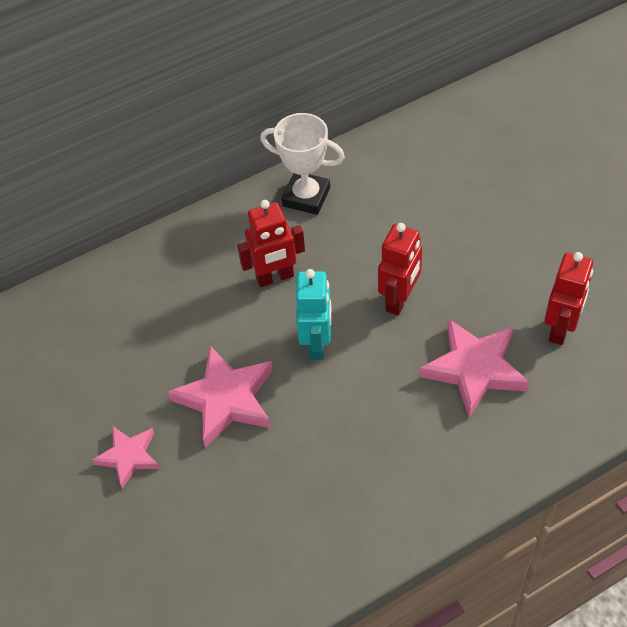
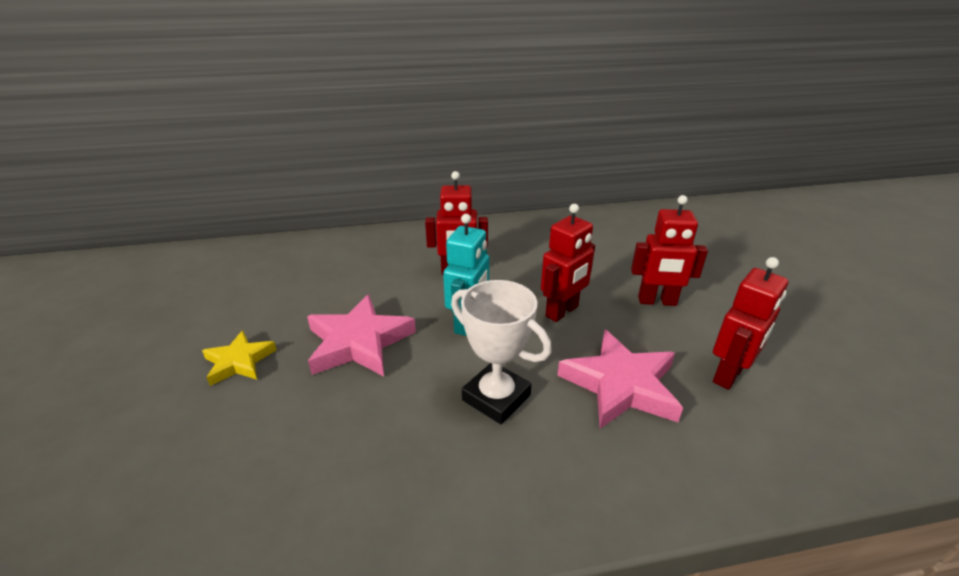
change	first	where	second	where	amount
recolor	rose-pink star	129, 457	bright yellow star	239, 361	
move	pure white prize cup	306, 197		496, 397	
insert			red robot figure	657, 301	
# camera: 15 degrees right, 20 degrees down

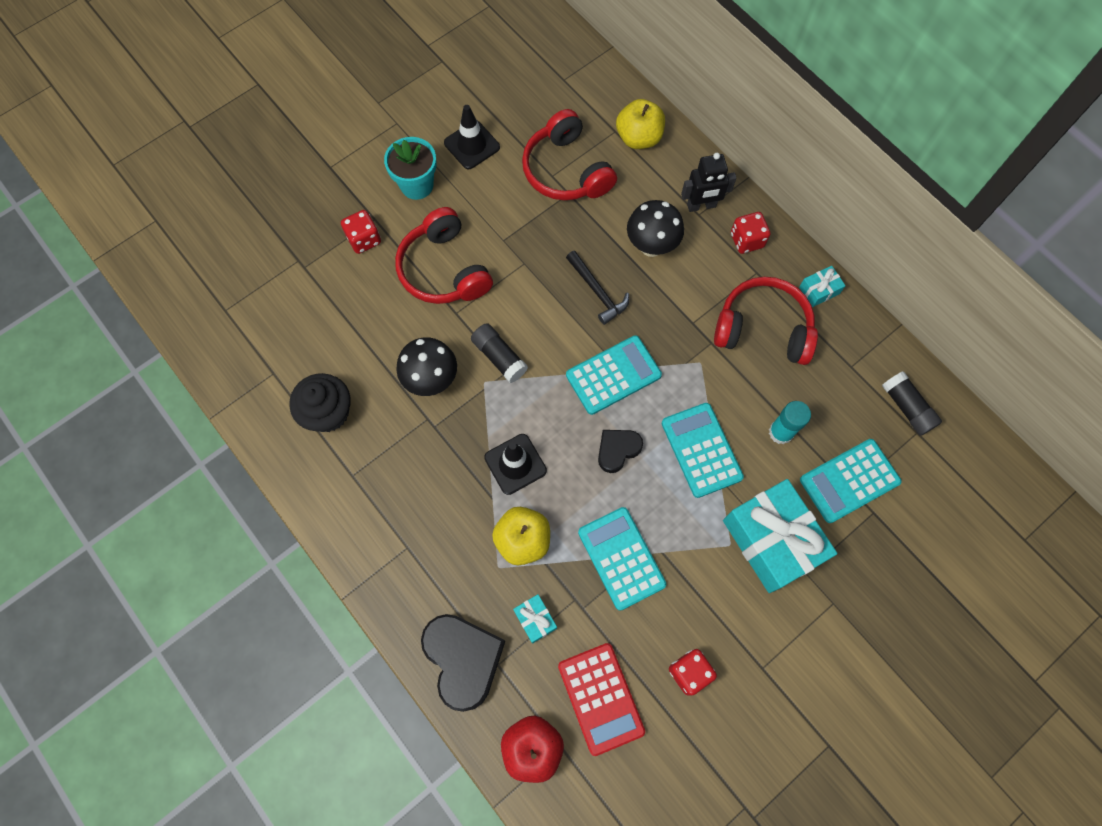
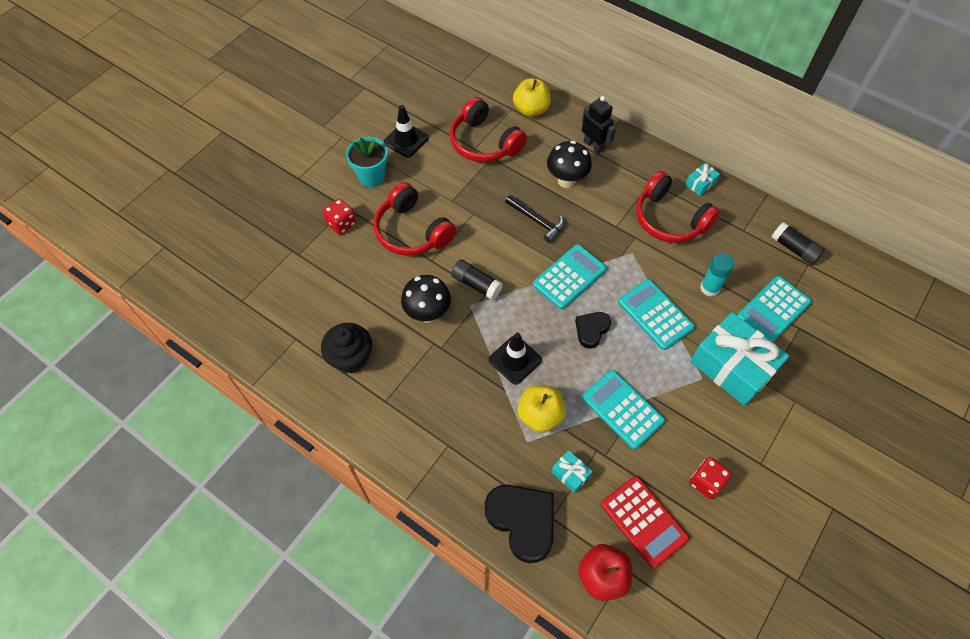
change	first	where	second	where	amount
rotate	black robot figure	701, 206		593, 145	105 degrees counterclockwise
rotate	red headphones	763, 329		669, 219	135 degrees counterclockwise
delete	red game die	746, 240			
# camera: 15 degrees left, 10 degrees down

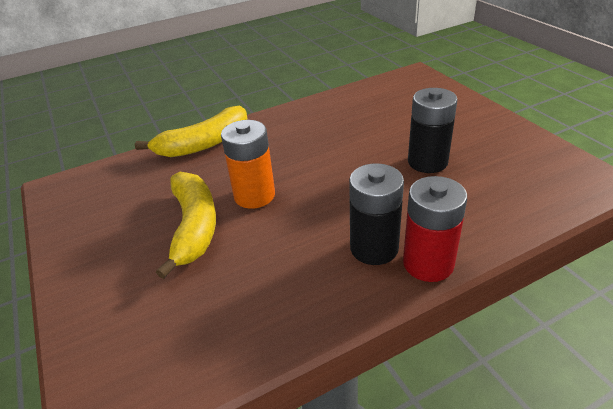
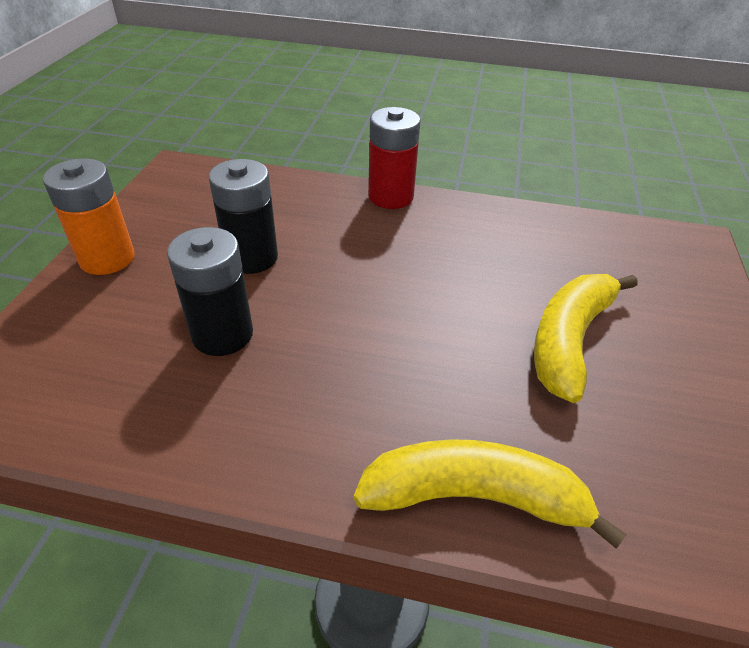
change	first	where	second	where	amount
move	orange-coloured battery	254, 195		107, 258	
move	black battery	374, 248		222, 334	
# camera: 145 degrees left, 5 degrees up

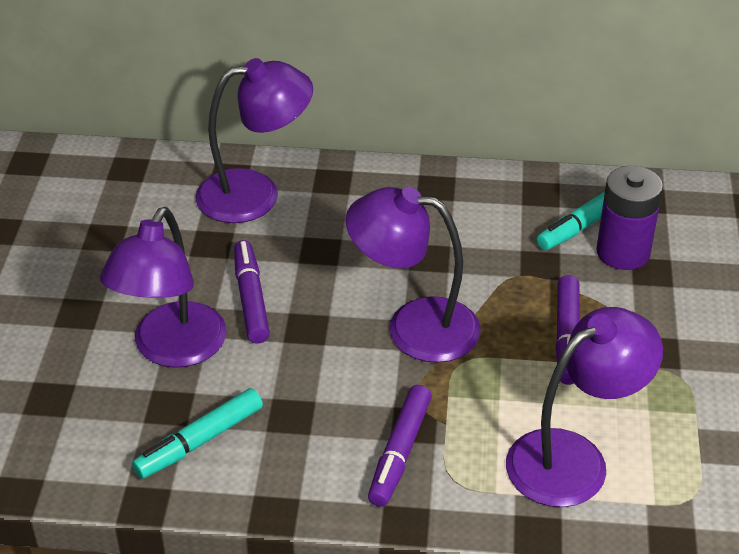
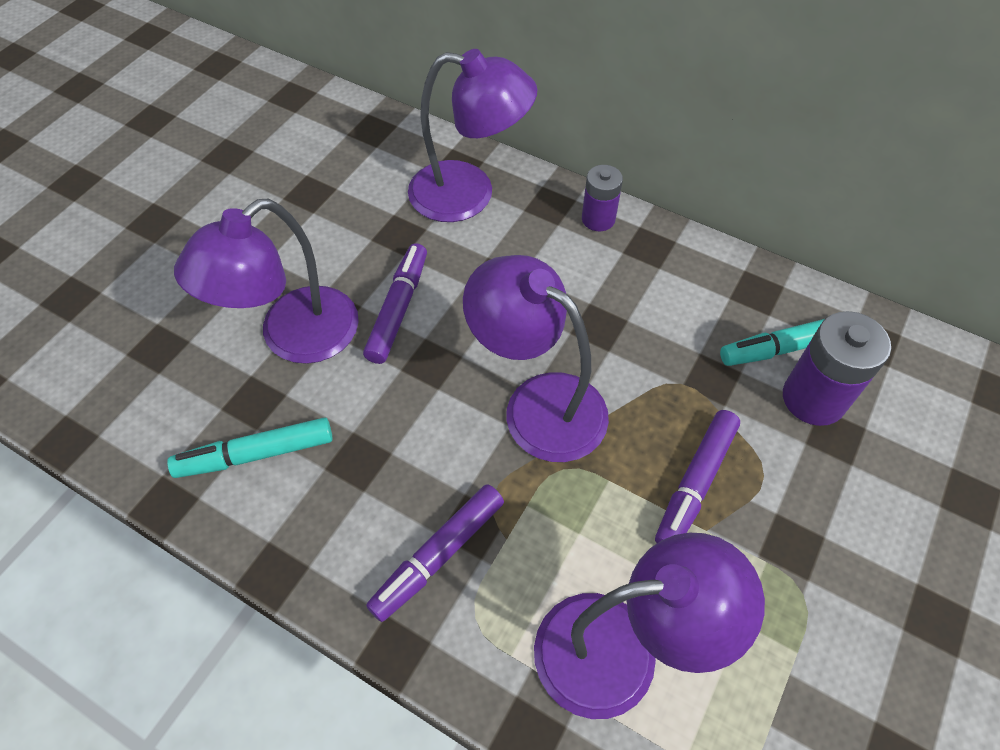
change	first	where	second	where	amount
insert			violet battery	598, 219	
# camera: 25 degrees right, 15 degrees up

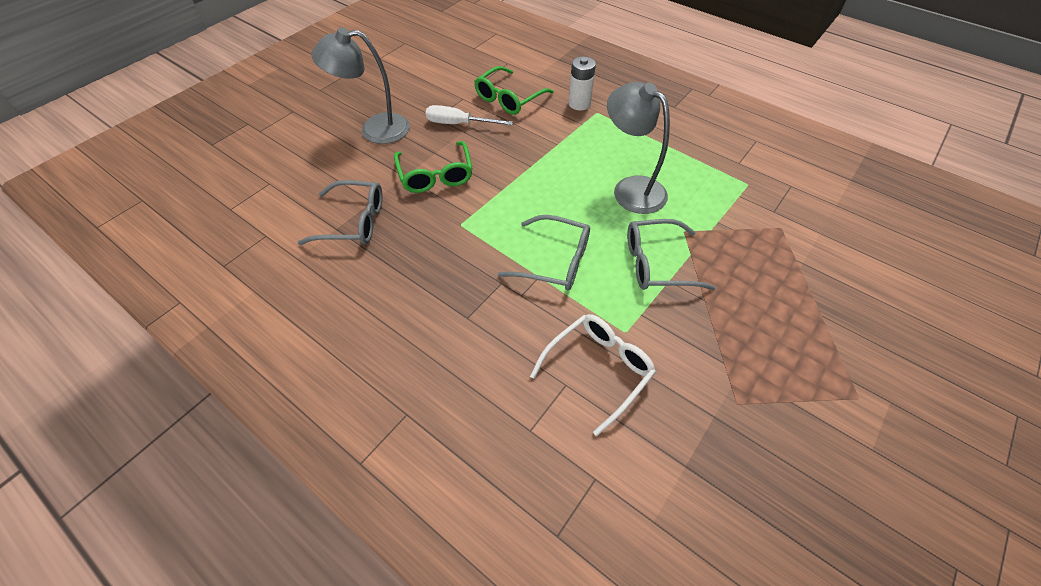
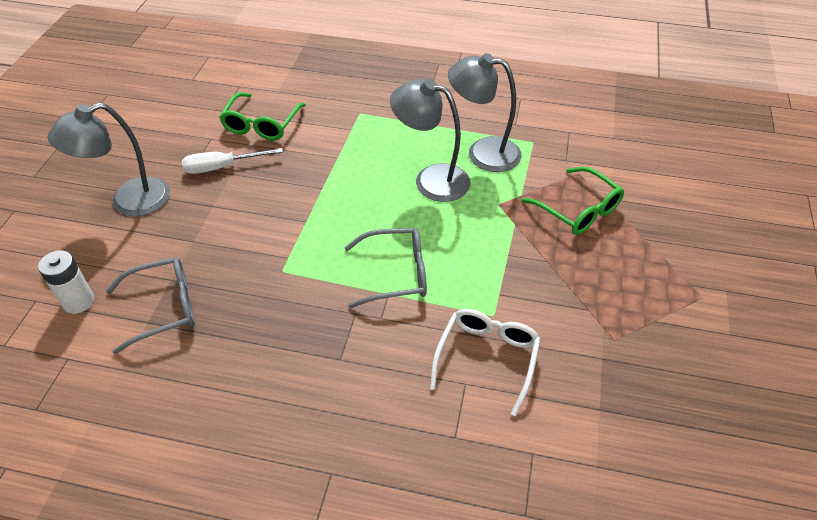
change	first	where	second	where	amount
move	green glasses	436, 175		578, 210	
move	pure white battery	579, 104		78, 301	
delete	grey glasses	656, 263			
insert			grey desk lamp	482, 153	
# camera: 25 degrees left, 5 degrees down

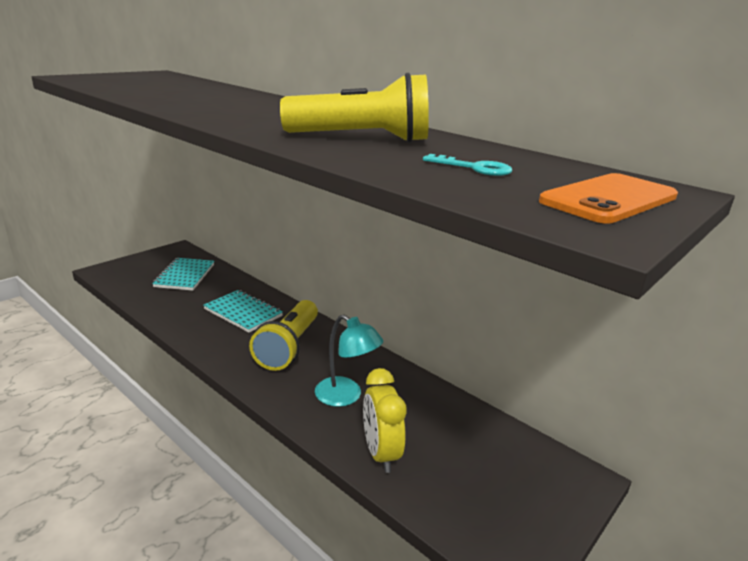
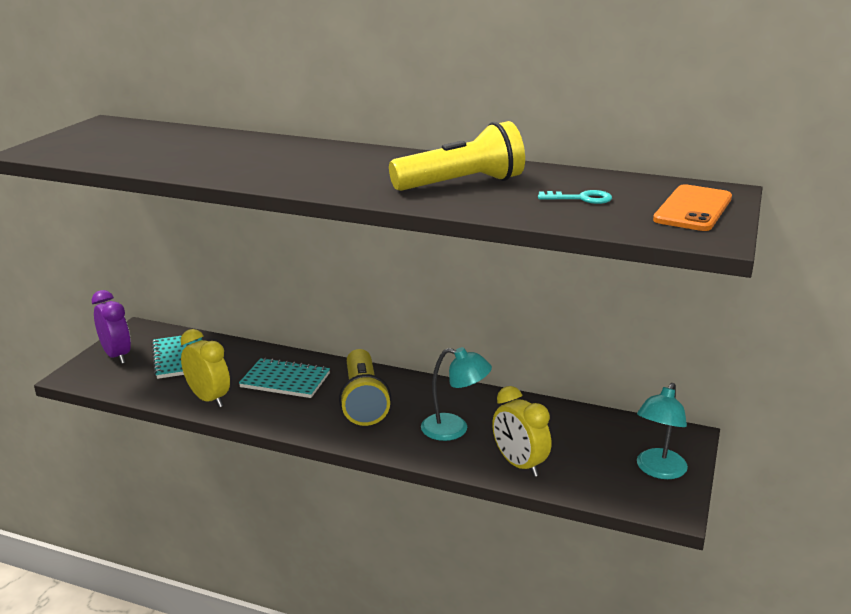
change	first	where	second	where	amount
insert			violet clock	116, 356	
insert			bright yellow clock	208, 399	
insert			teal desk lamp	658, 470	
# camera: 20 degrees left, 0 degrees up

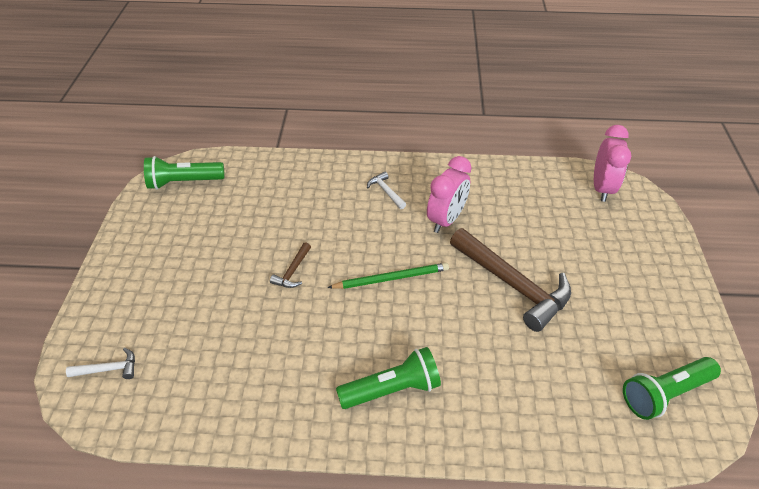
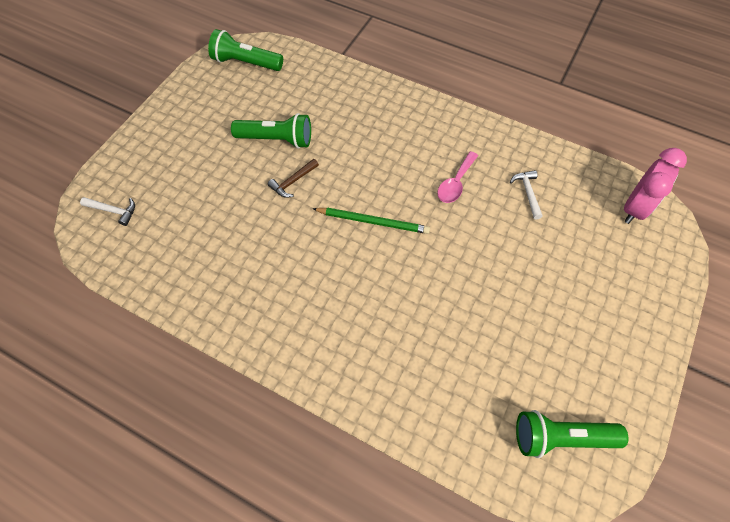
change	first	where	second	where	amount
move	green torch	392, 389		276, 139	
move	pure white carpenter's hammer	386, 191		527, 193	
replace	rose-pink clock	446, 220	rose-pink spoon	455, 183	
delete	dark brown carpenter's hammer	512, 285			
# camera: 25 degrees right, 15 degrees up

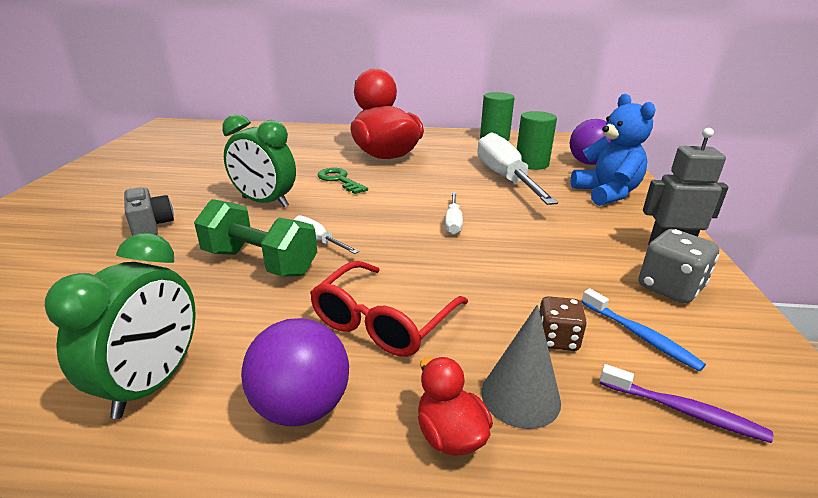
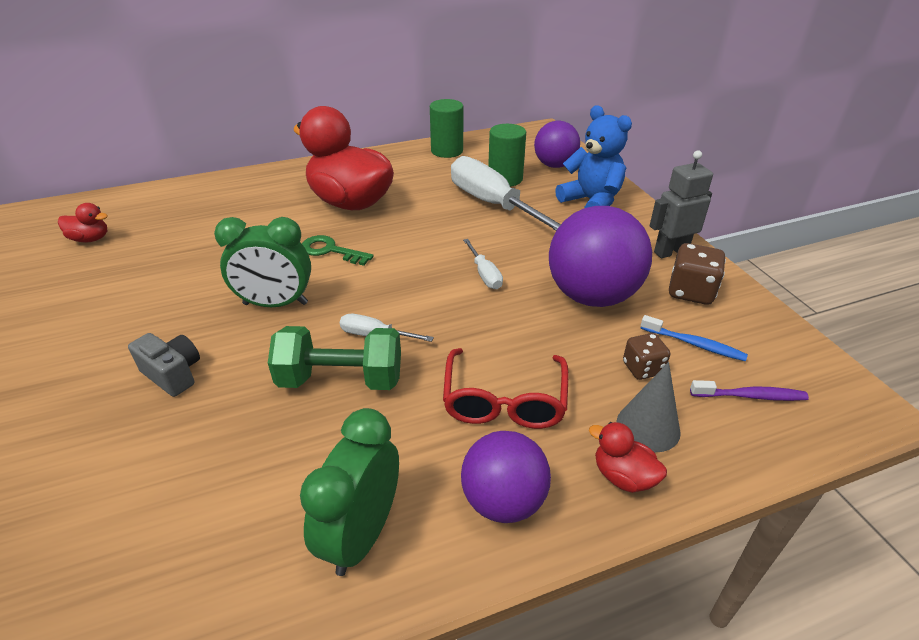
change	first	where	second	where	amount
rotate	green clock	153, 383		362, 534	150 degrees counterclockwise
recolor	grey game die	670, 288	dark brown game die	690, 292	
insert			red duck	90, 239	
insert			violet sphere	592, 296	
# camera: 25 degrees left, 10 degrees up

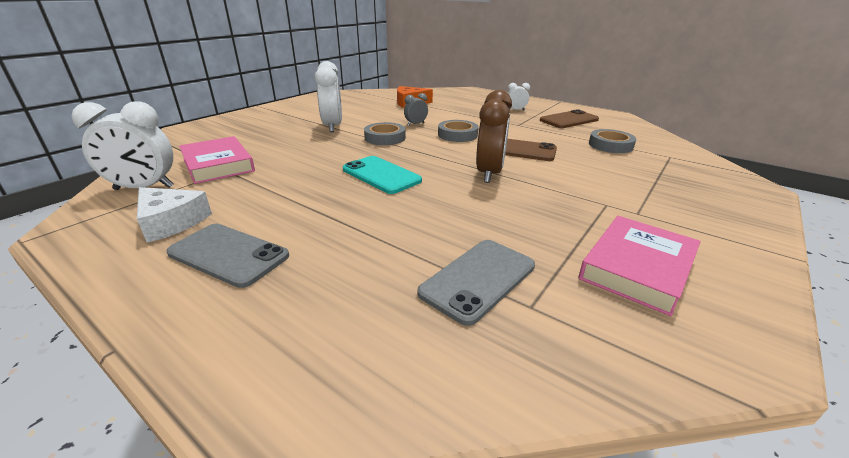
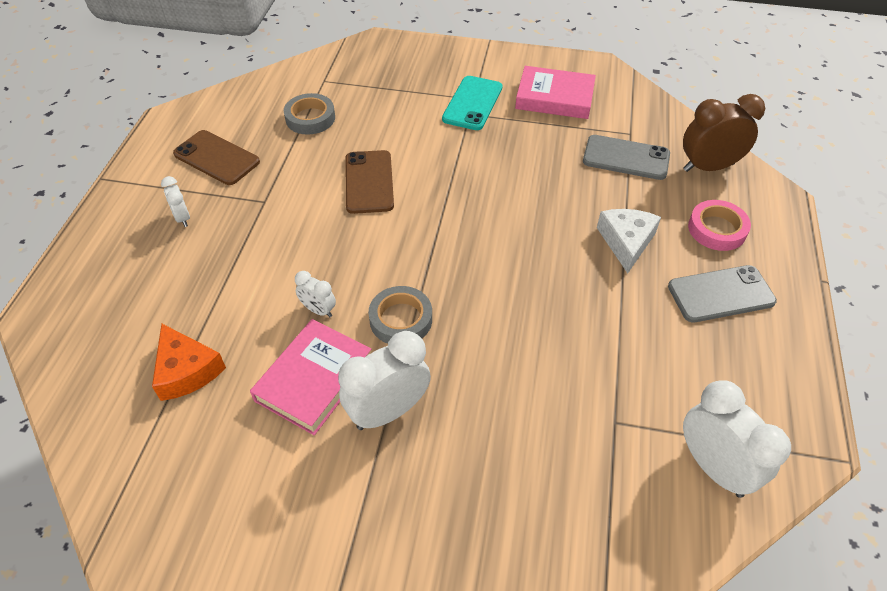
change	first	where	second	where	amount
move	pure white cheese	171, 222		626, 242	
rotate	grey smartphone	228, 254		721, 294	75 degrees clockwise
move	rose-pink book	218, 165		314, 380	
move	teal smartphone	381, 175		472, 103	
recolor	grey clock	416, 124	pure white clock	318, 310	
delete	grey roll of tape	457, 135			
move	dark brown clock	489, 173		708, 167	
insert			rose-pink roll of tape	717, 229	
# camera: 115 degrees left, 20 degrees up

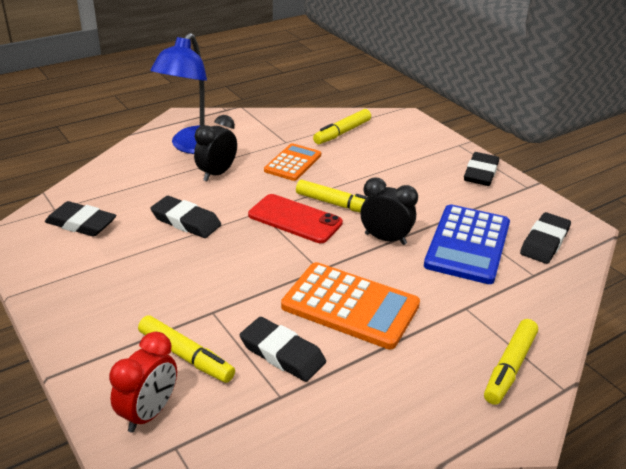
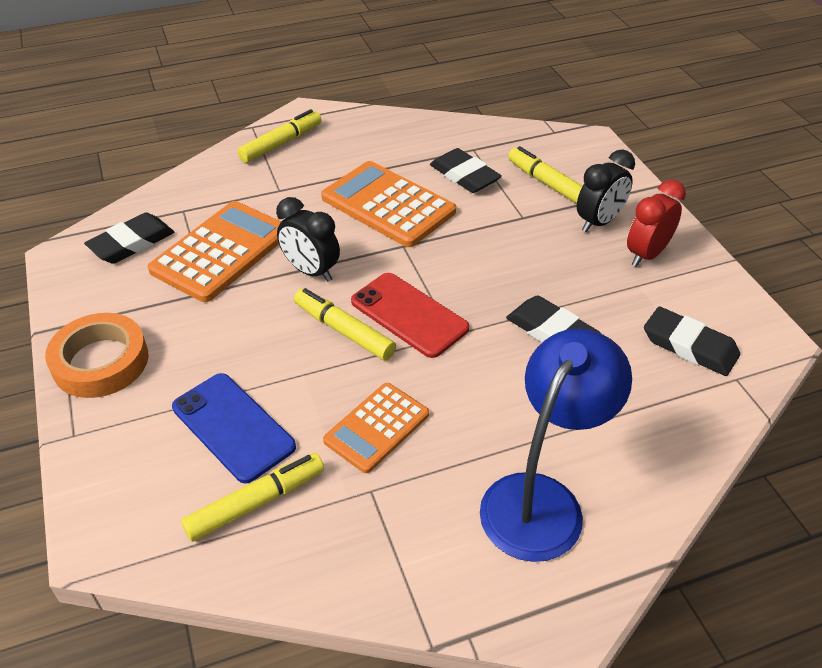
change	first	where	second	where	amount
move	red clock	149, 413		646, 254	
move	black clock	217, 174		599, 222	
recolor	royal blue calculator	468, 244	orange-coloured calculator	221, 252	
replace	black eraser	480, 173	orange-coloured roll of tape	100, 361	
insert			royal blue smartphone	233, 427	
# camera: 165 degrees left, 10 degrees up

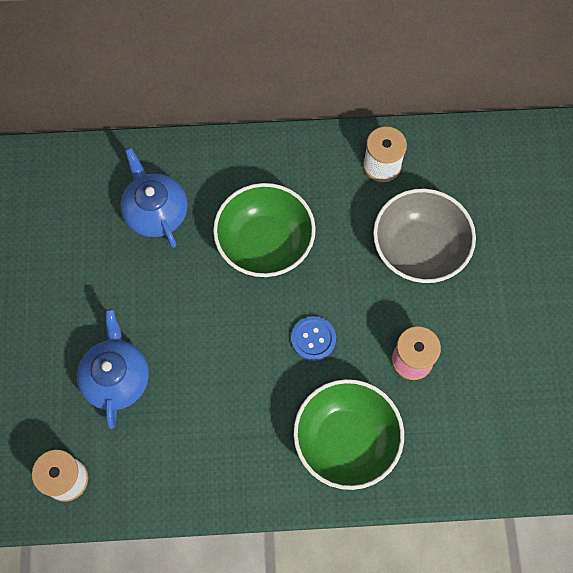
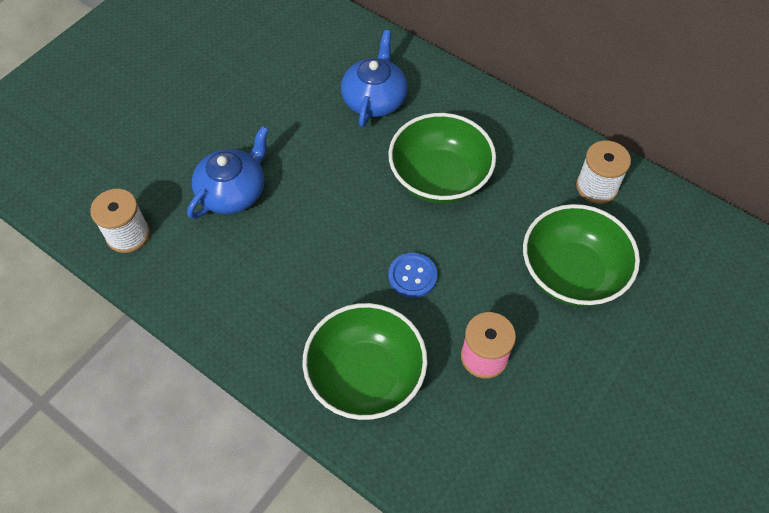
change	first	where	second	where	amount
recolor	grey serving bowl	419, 249	green serving bowl	572, 273	
# camera: 40 degrees right, 10 degrees down

